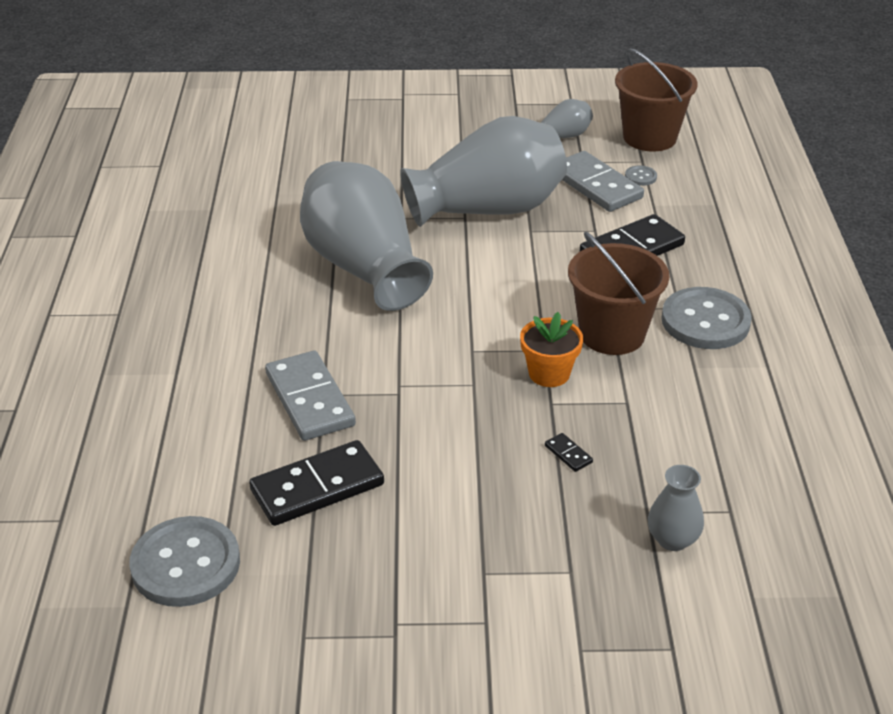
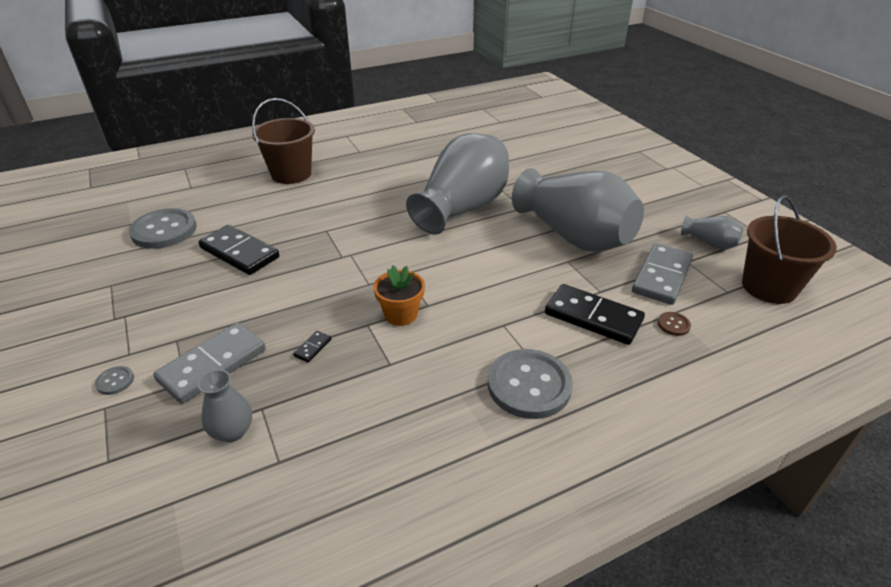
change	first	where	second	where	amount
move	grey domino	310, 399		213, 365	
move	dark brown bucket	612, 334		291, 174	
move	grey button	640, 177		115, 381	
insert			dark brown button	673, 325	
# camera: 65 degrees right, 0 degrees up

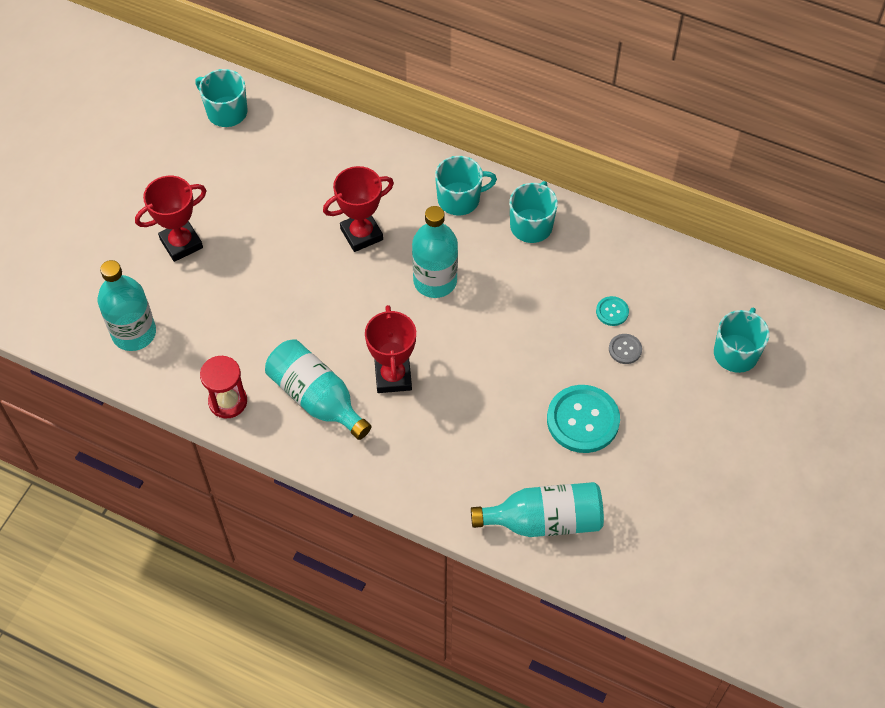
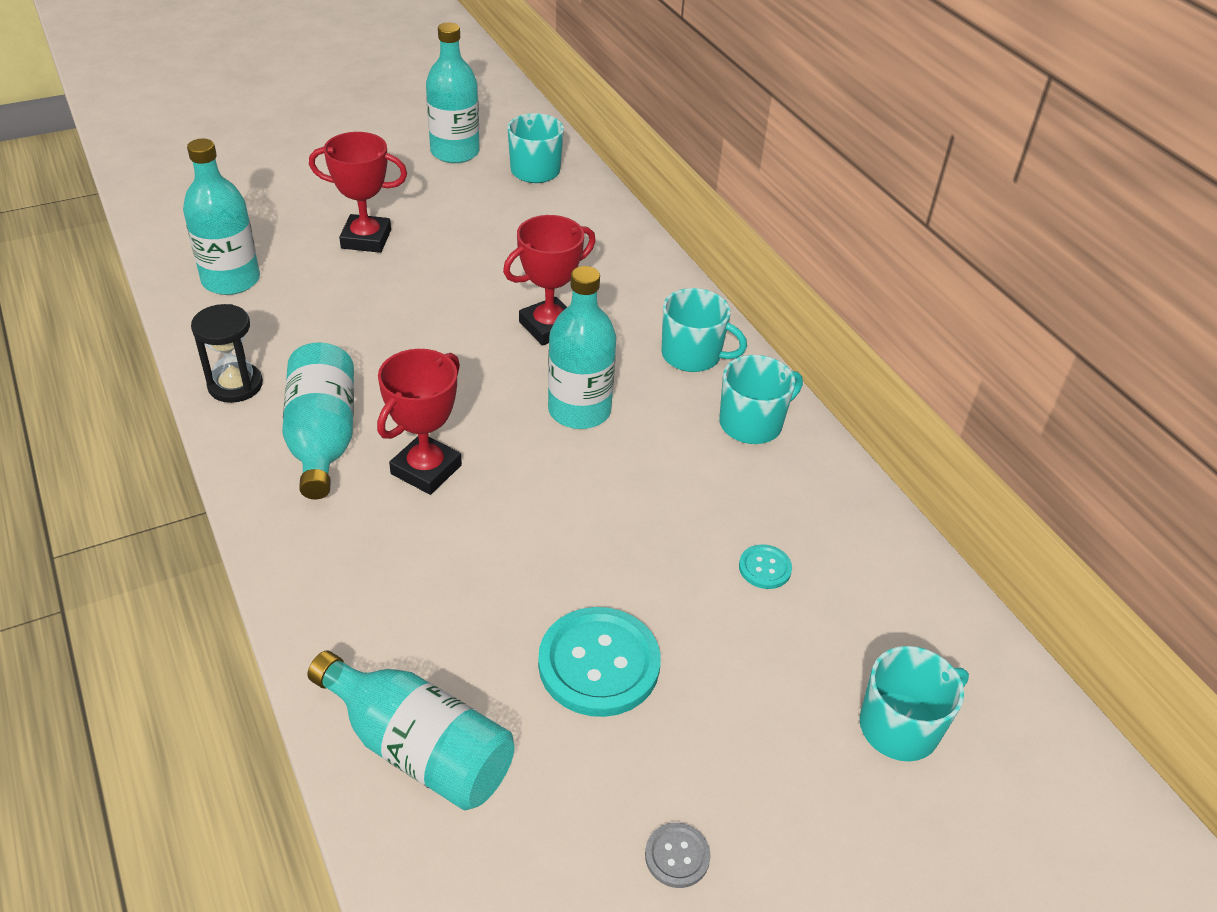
change	first	where	second	where	amount
recolor	red sand timer	228, 401	black sand timer	235, 385	
rotate	red prize cup	361, 234		549, 327	45 degrees counterclockwise
move	grey button	625, 349		677, 856	
insert			teal flask	455, 152	
# camera: 35 degrees right, 15 degrees down

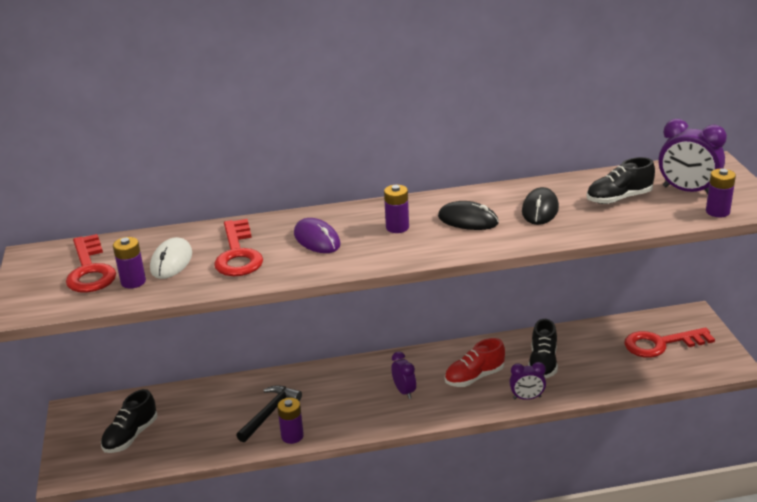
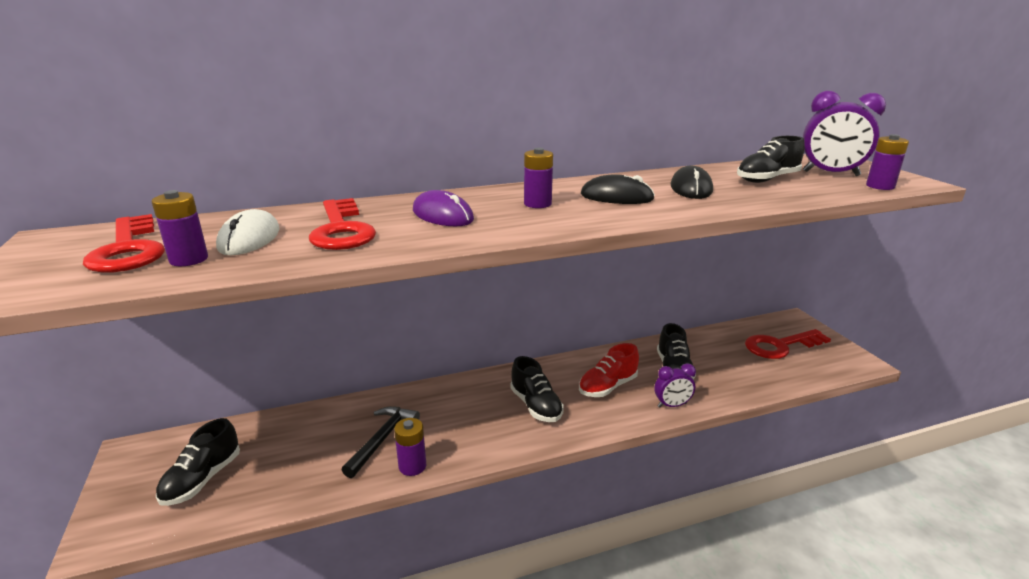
change	first	where	second	where	amount
replace	violet clock	404, 391	black shoe	536, 406	
# camera: 10 degrees left, 5 degrees down

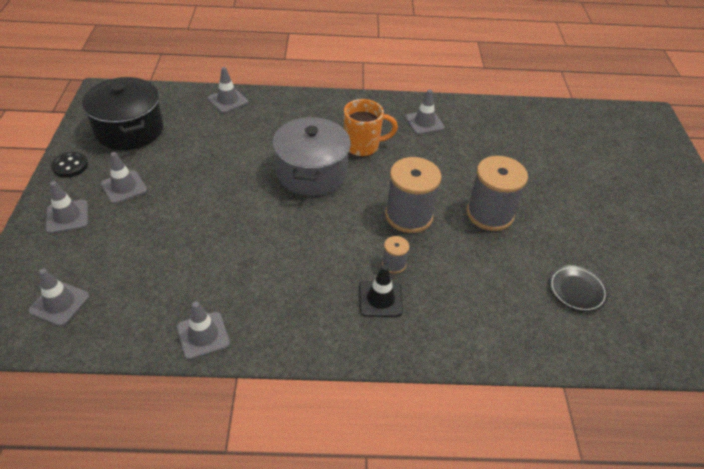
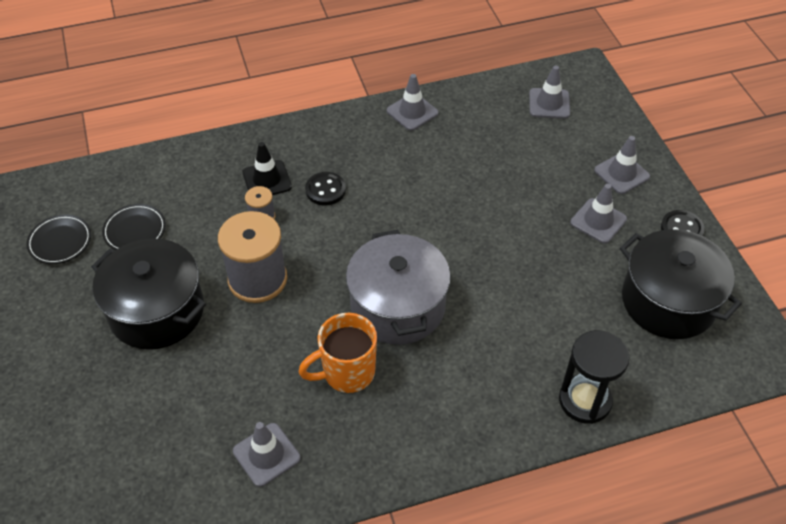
change	first	where	second	where	amount
replace	grey safety cone	227, 100	black sand timer	585, 400	
replace	grey spool	489, 214	black cooking pot	156, 311	
insert			black plate	135, 230	
insert			black button	325, 190	
# camera: 165 degrees right, 5 degrees up

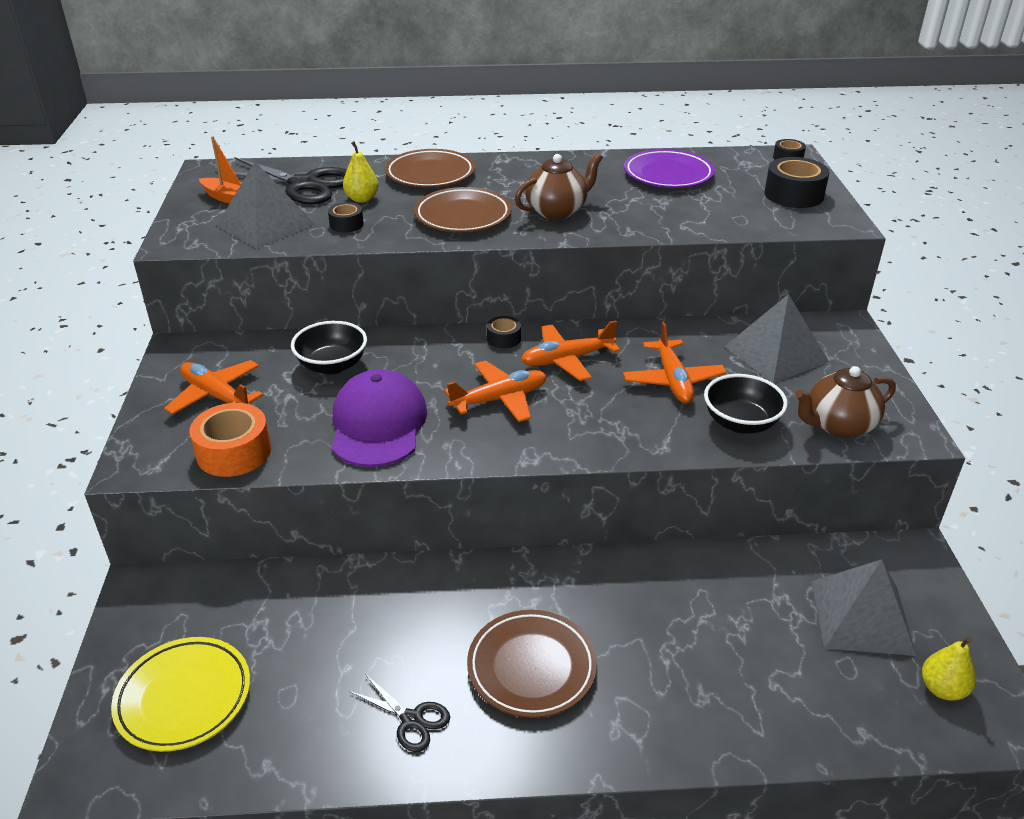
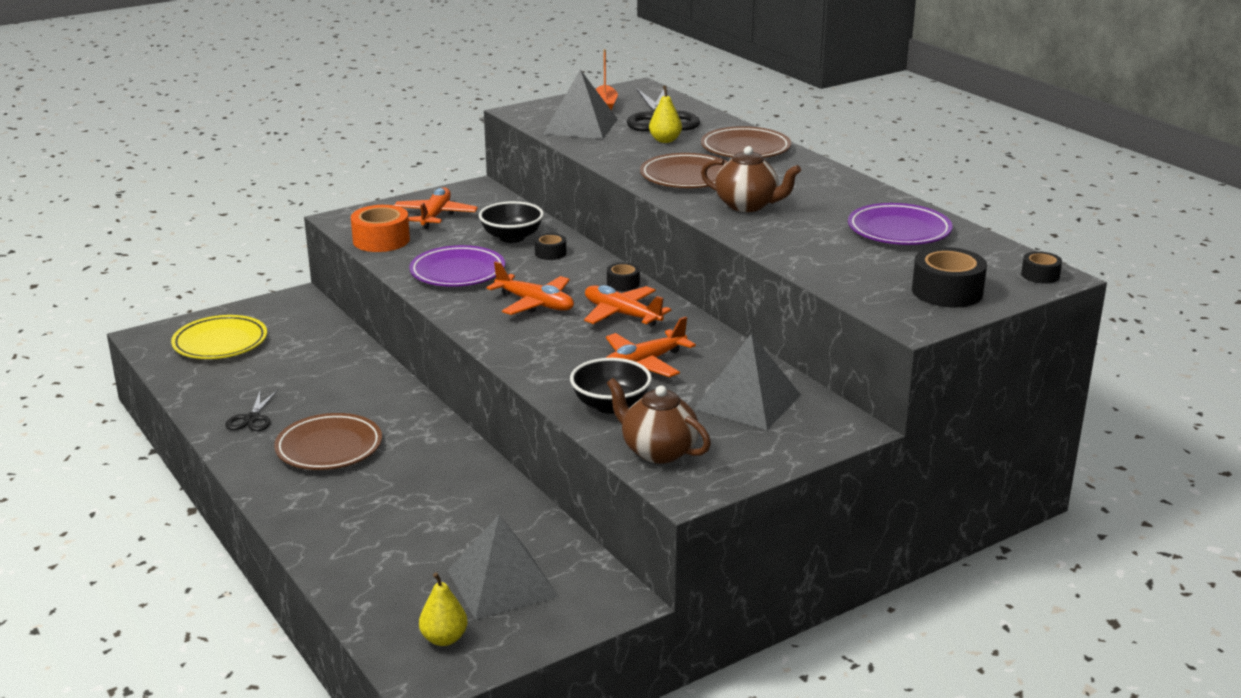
change	first	where	second	where	amount
move	black roll of tape	346, 224		550, 253	
replace	violet peaked cap	378, 424	violet plate	457, 272	
# camera: 60 degrees right, 10 degrees down

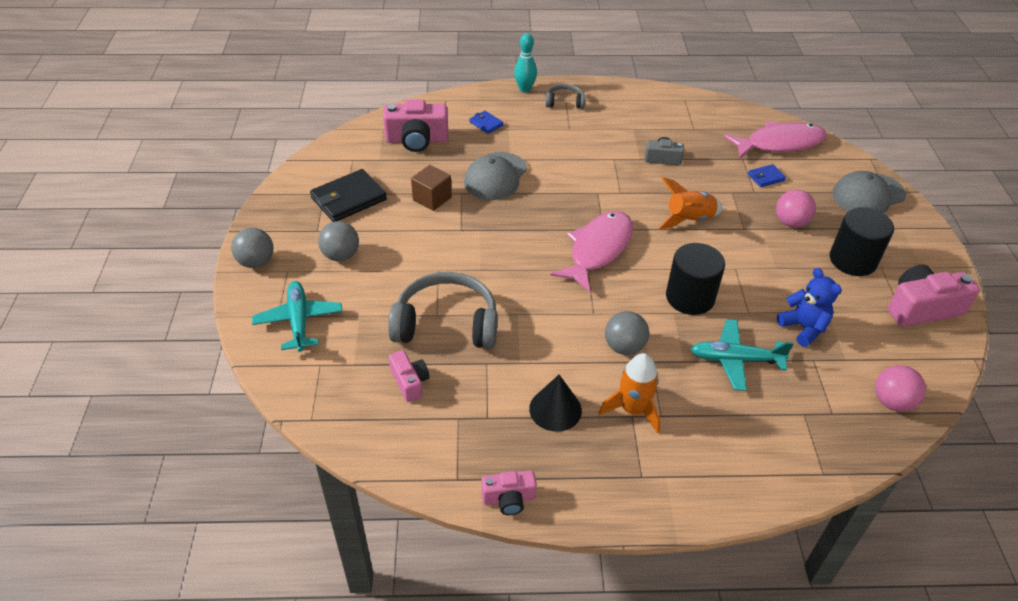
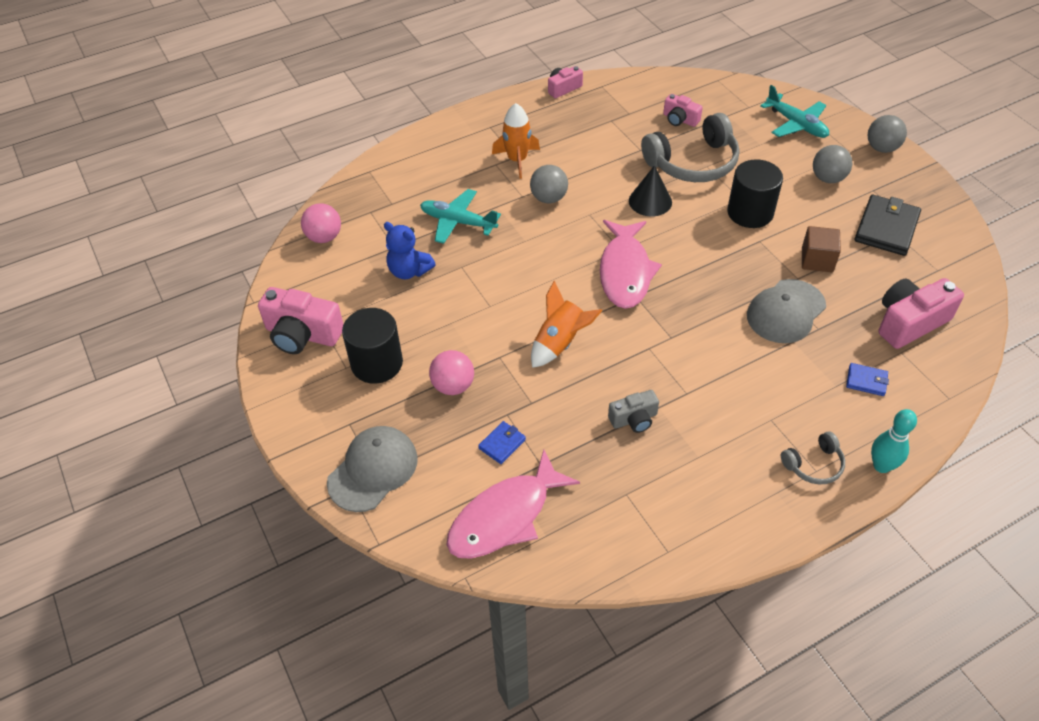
change	first	where	second	where	amount
rotate	grey peaked cap	495, 176		785, 311	135 degrees counterclockwise
move	black cone shape	555, 409		650, 201	
move	black solid cylinder	690, 297		750, 212	
rotate	teal aeroplane	735, 360		457, 222	135 degrees counterclockwise
rotate	rose-pink camera	921, 308		302, 334	60 degrees clockwise
# camera: 155 degrees right, 5 degrees up

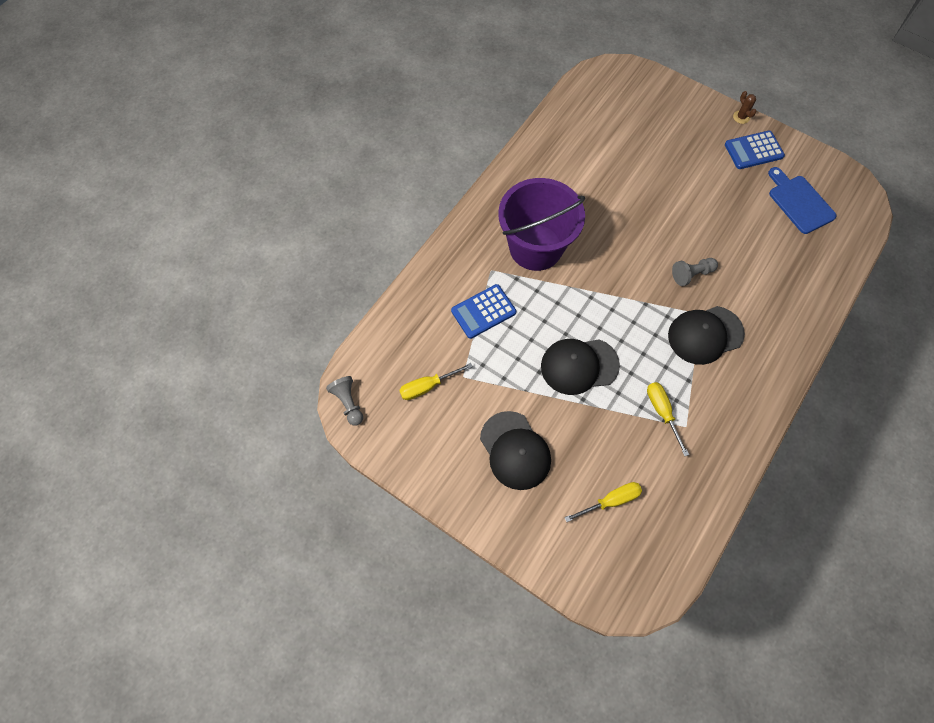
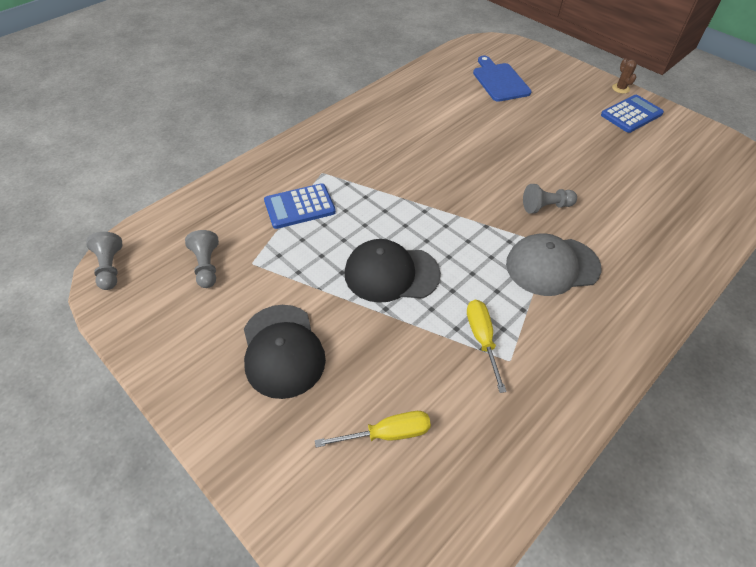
change	first	where	second	where	amount
replace	bright yellow flat screwdriver	427, 386	grey game pawn	207, 266	
delete	violet bucket	535, 247			
recolor	black peaked cap	705, 335	grey peaked cap	552, 266	
rotate	royal blue calculator	753, 150		631, 114	150 degrees clockwise
move	royal blue bread board	799, 202		499, 81	
# camera: 10 degrees right, 15 degrees down

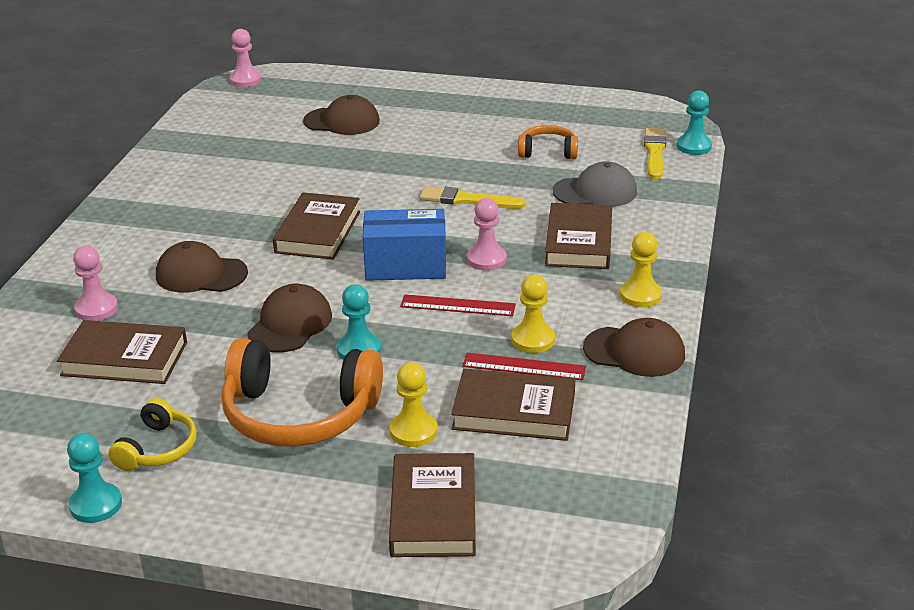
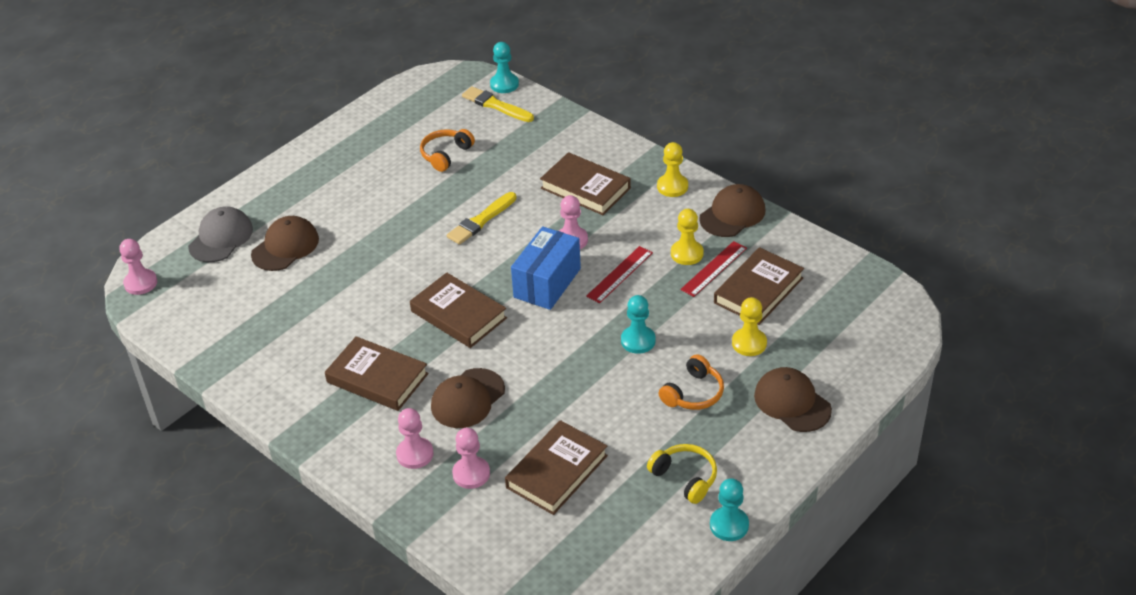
change	first	where	second	where	amount
resize	orange-coloured headphones	299, 414		693, 393	x0.52
move	dark brown peaked cap	290, 324		792, 402	
move	dark brown book	433, 511		377, 378	
move	grey peaked cap	595, 192		221, 238	
insert			rose-pink game pawn	415, 454	
# camera: 60 degrees left, 10 degrees up

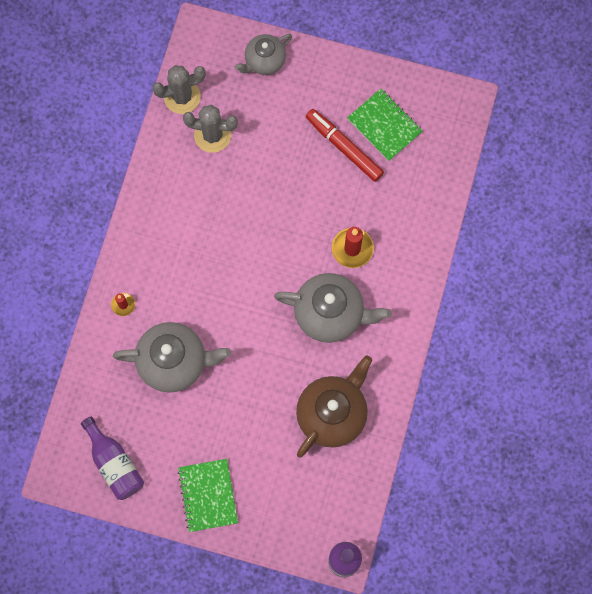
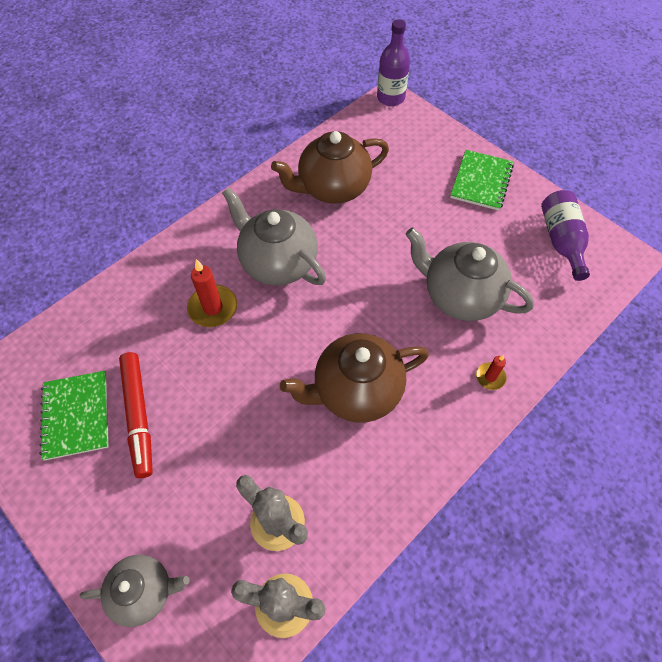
change	first	where	second	where	amount
insert			dark brown china teapot	355, 391	
# camera: 150 degrees left, 15 degrees down

